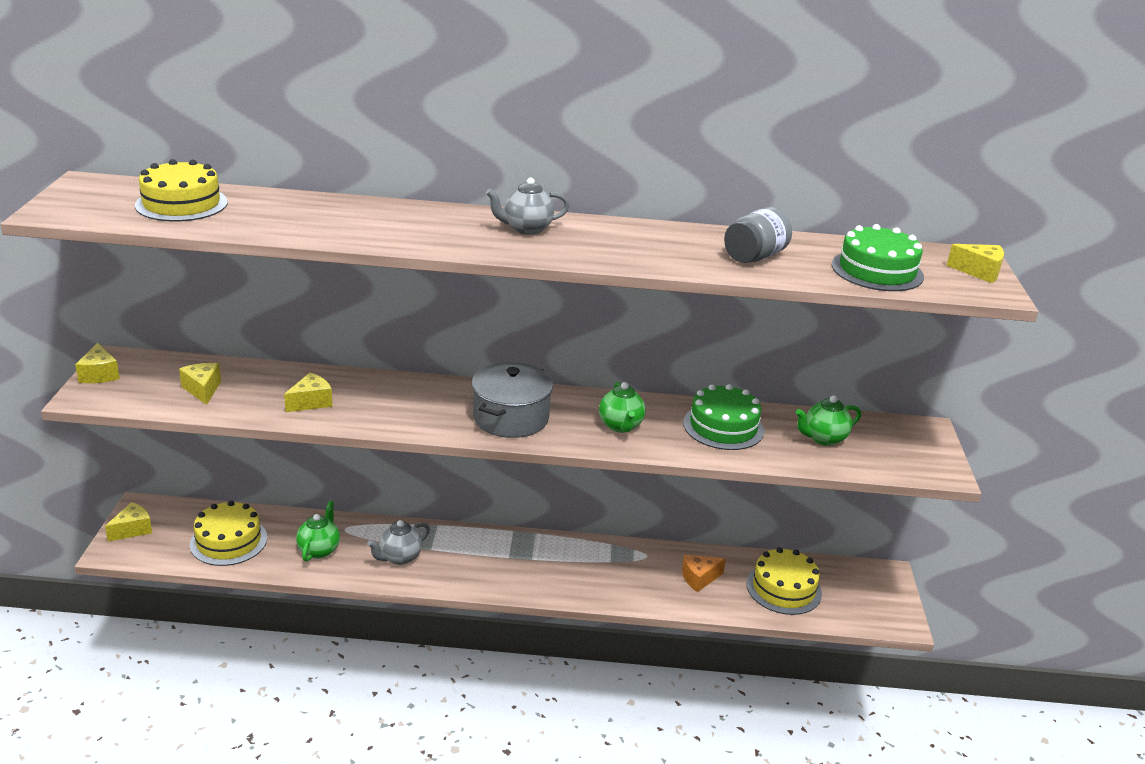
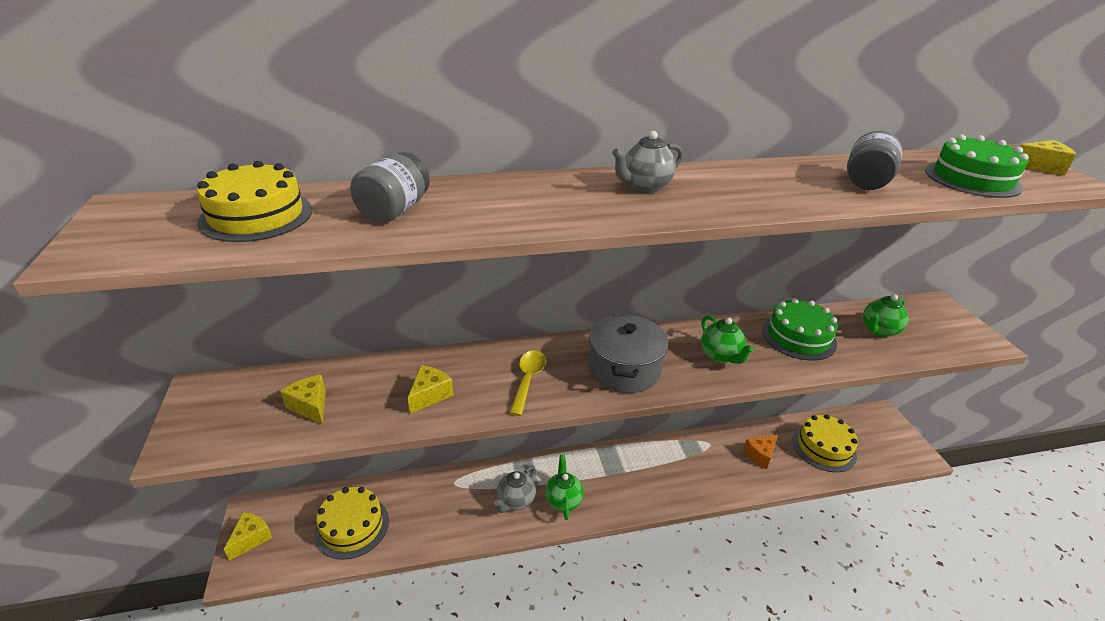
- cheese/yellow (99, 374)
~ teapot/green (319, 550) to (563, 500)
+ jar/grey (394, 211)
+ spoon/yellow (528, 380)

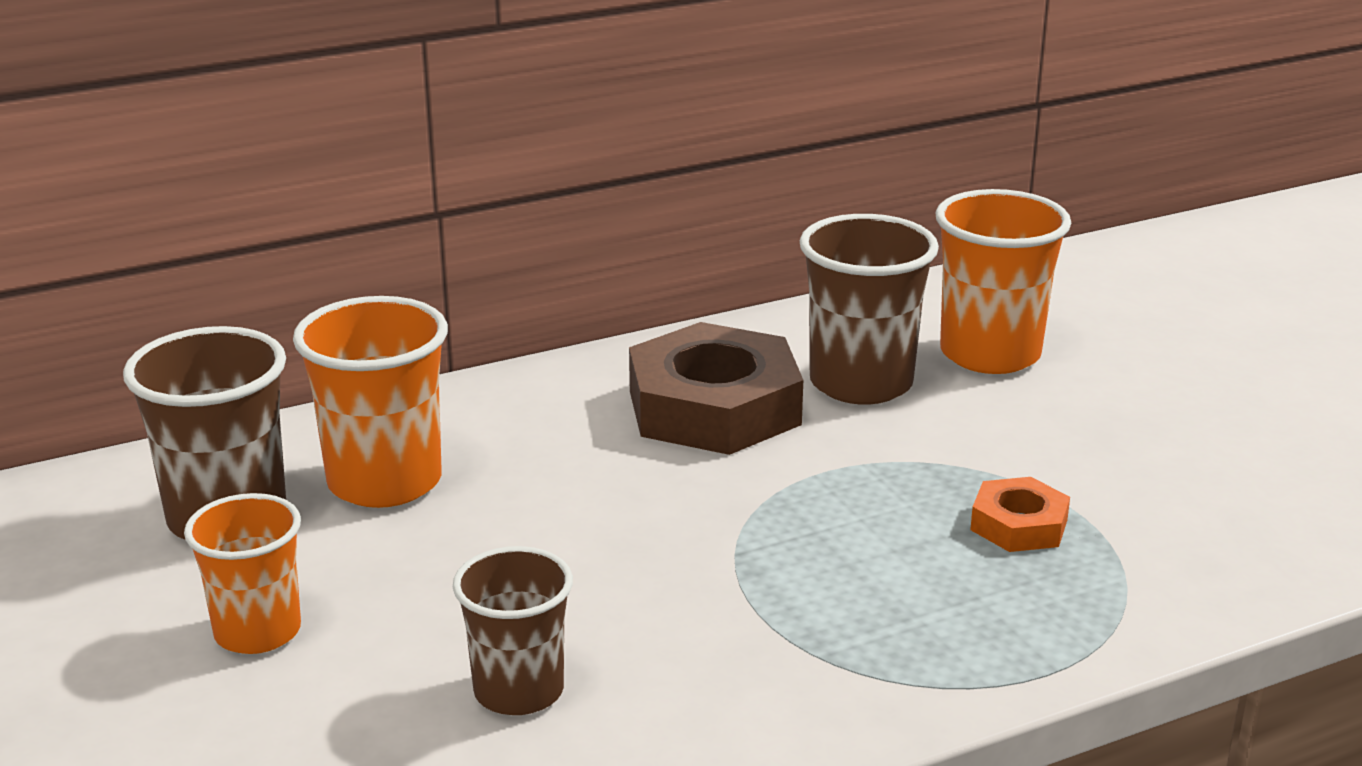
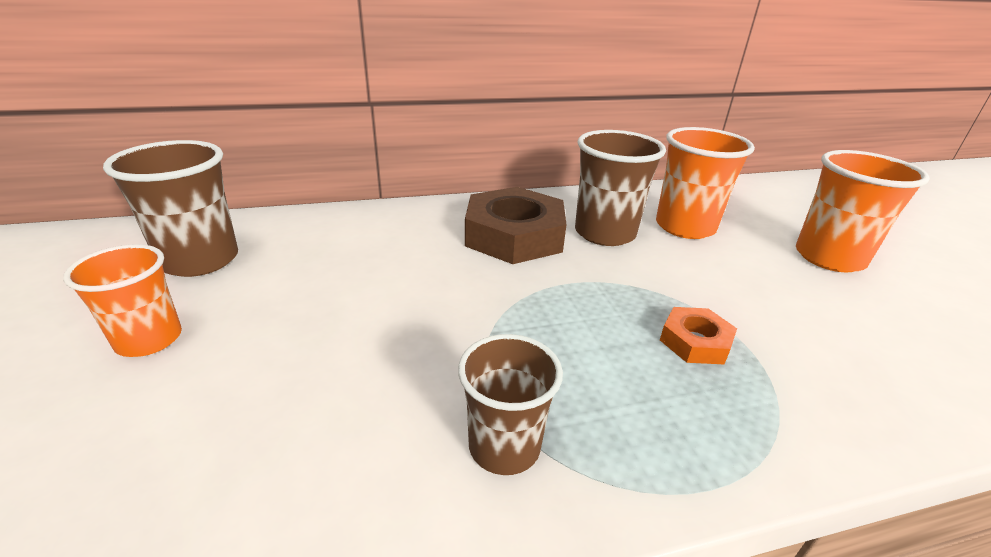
~ cup/orange (384, 482) to (829, 258)
~ cup/brown (519, 691) to (504, 446)

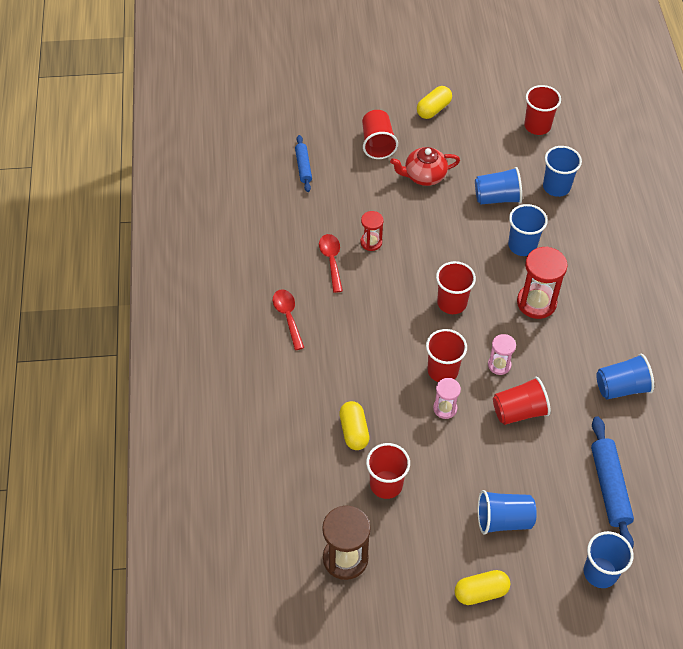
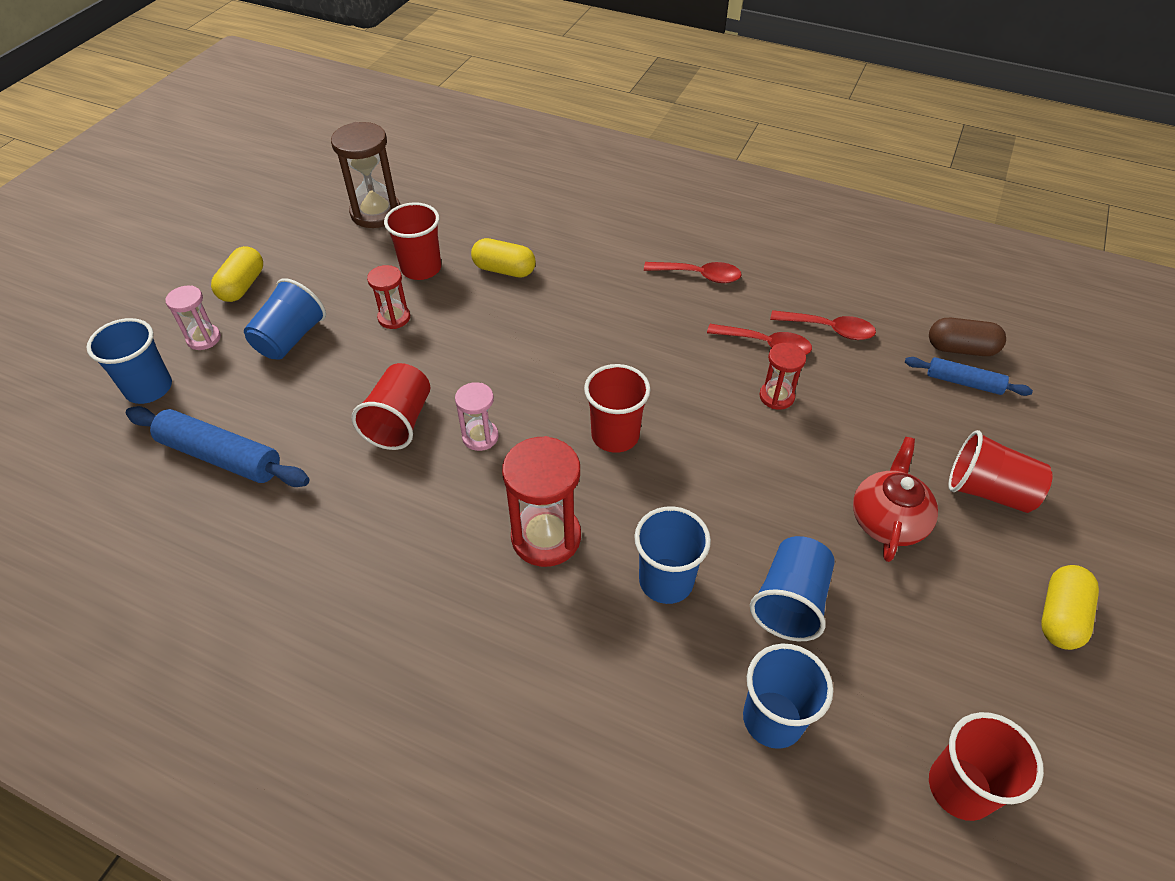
~ capsule/yellow (433, 109) = (1060, 616) 45 degrees clockwise
- cup/red (442, 370)
~ hourglass/pink (445, 408) to (204, 338)
- cup/blue (621, 387)
+ hourglass/red (394, 318)
+ spoon/red (829, 329)
+ capsule/brown (961, 349)

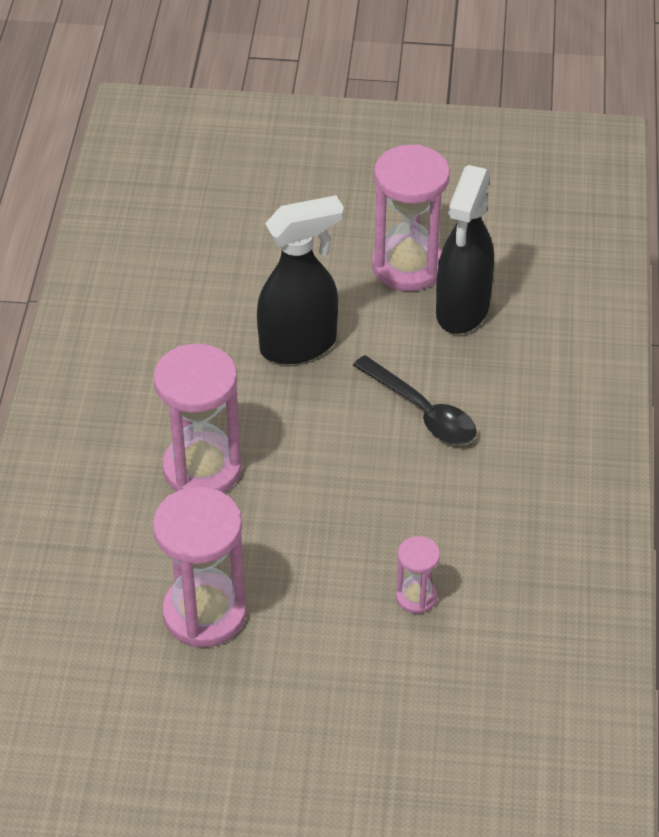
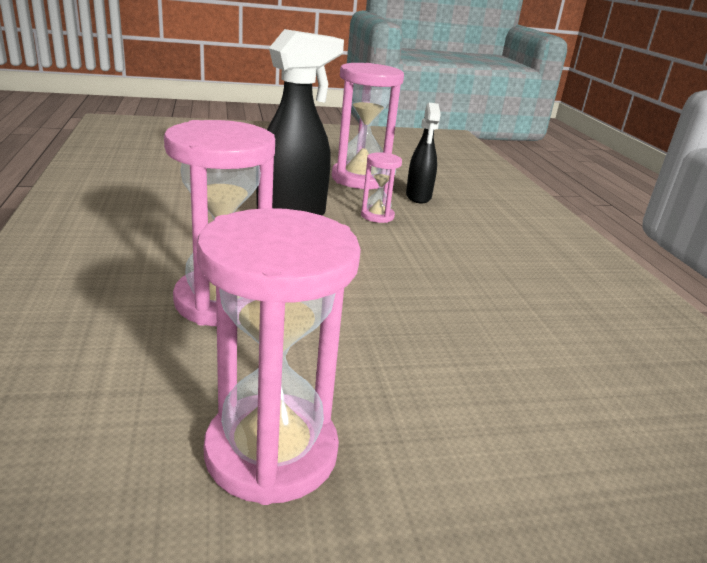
- spoon/black (423, 412)
~ hourglass/pink (416, 597) to (377, 216)
~ spray bottle/black (462, 310) = (418, 197) x0.60

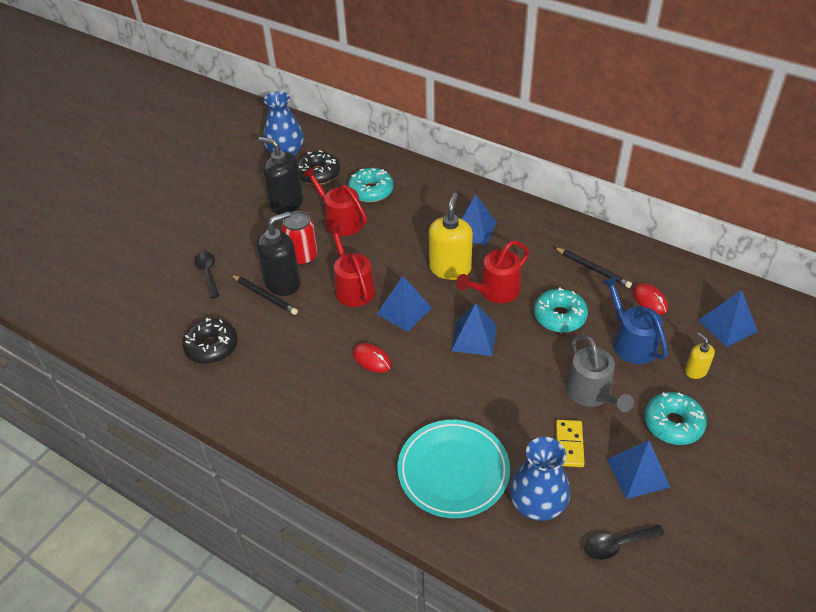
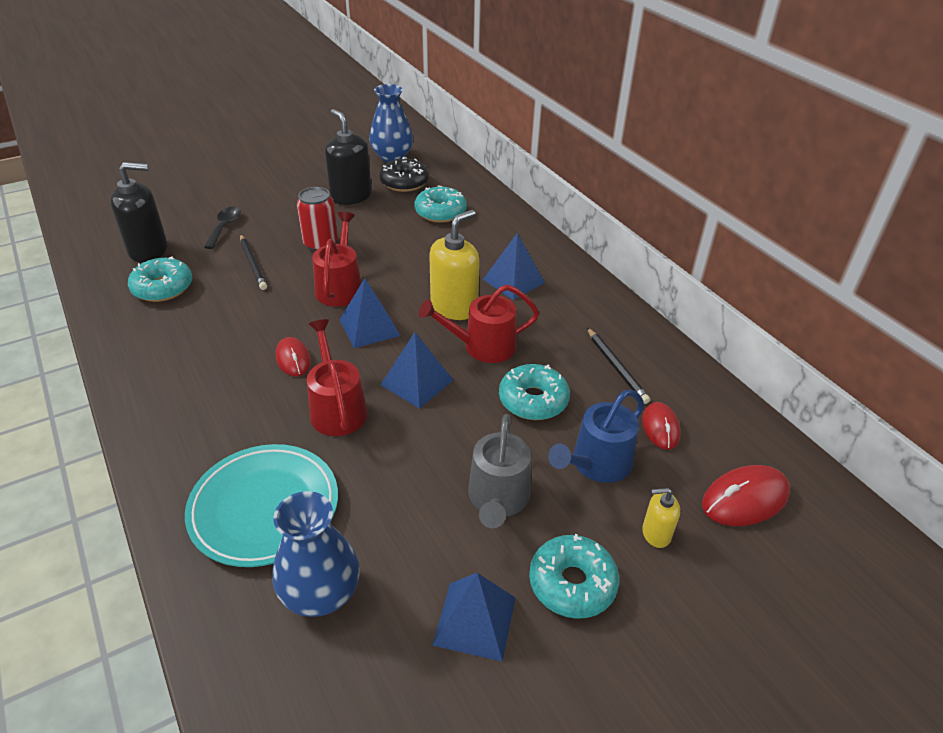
~ donut/black (211, 347) to donut/turquoise (163, 288)
~ soap dispenser/black (282, 282) to (149, 250)
~ watering can/red (340, 221) to (337, 408)
- domino/yellow (569, 444)
- spoon/black (617, 545)
~ watering can/blue (631, 342) = (597, 464) 135 degrees counterclockwise
~ soap dispenser/yellow (695, 371) = (656, 533) 90 degrees counterclockwise
~ pyramid/blue (727, 325) to mouse/red (745, 499)

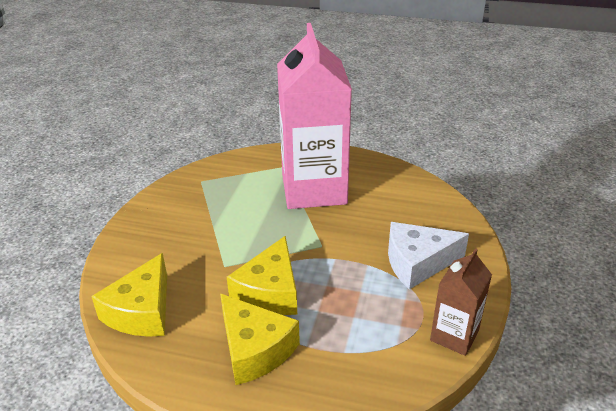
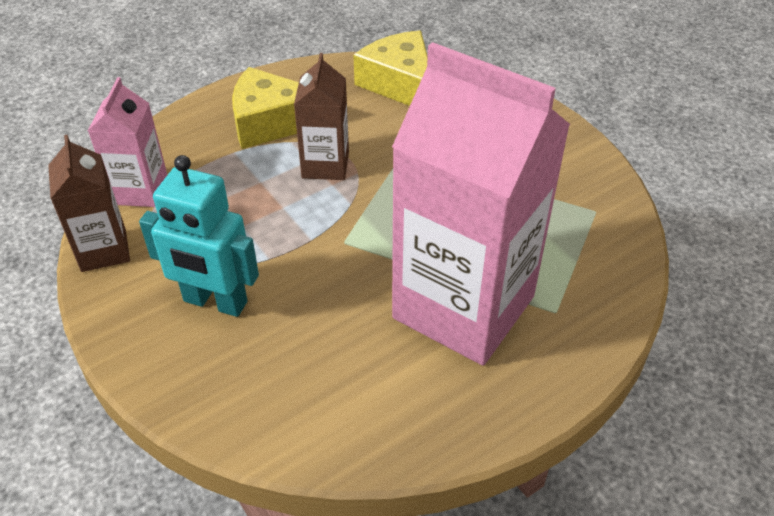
~ cheese/yellow (270, 292) to carton/brown (325, 165)
~ cheese/white (417, 263) to robot/turquoise (215, 302)
+ carton/pink (141, 191)

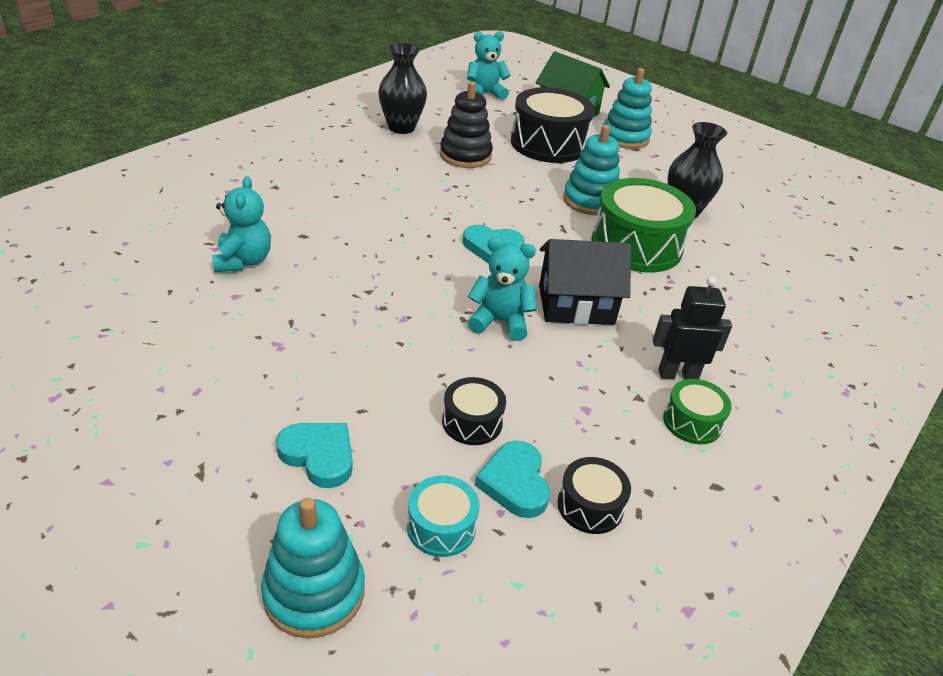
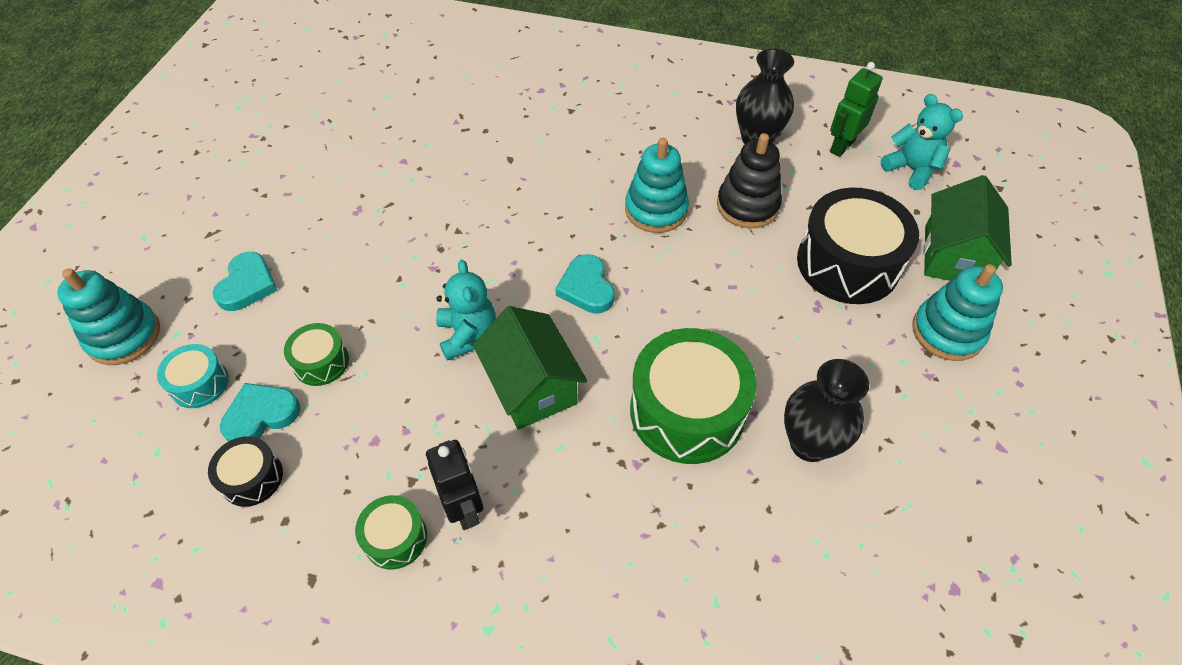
- teddy bear/turquoise (243, 261)
~ drum/black (472, 422) to drum/green (321, 362)
~ house/black (576, 305) to house/green (532, 386)
~ stacking toy/turquoise (590, 201) to (656, 210)
+ robot/green (842, 146)

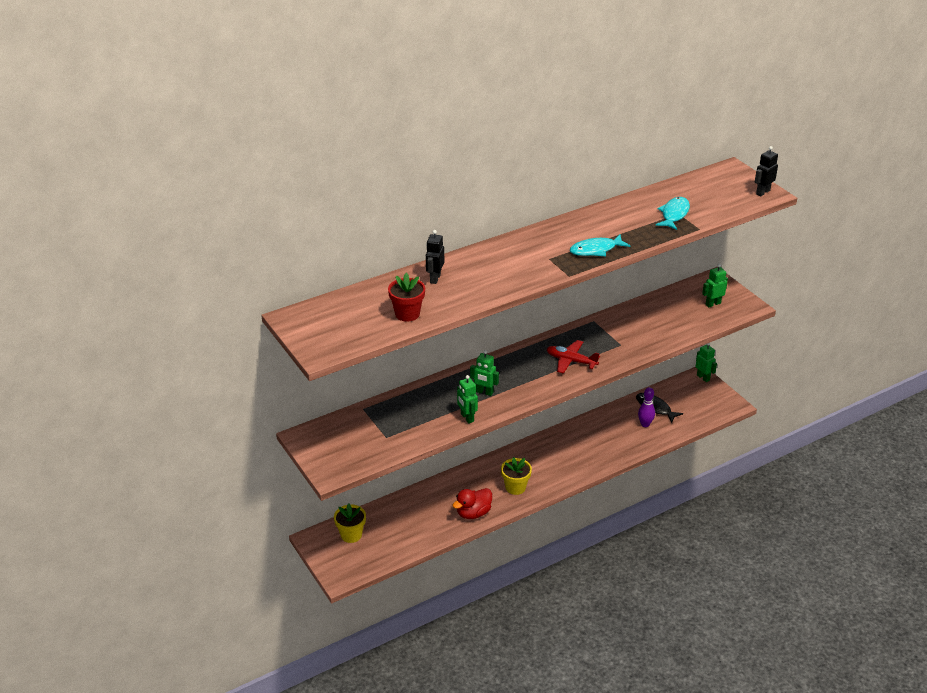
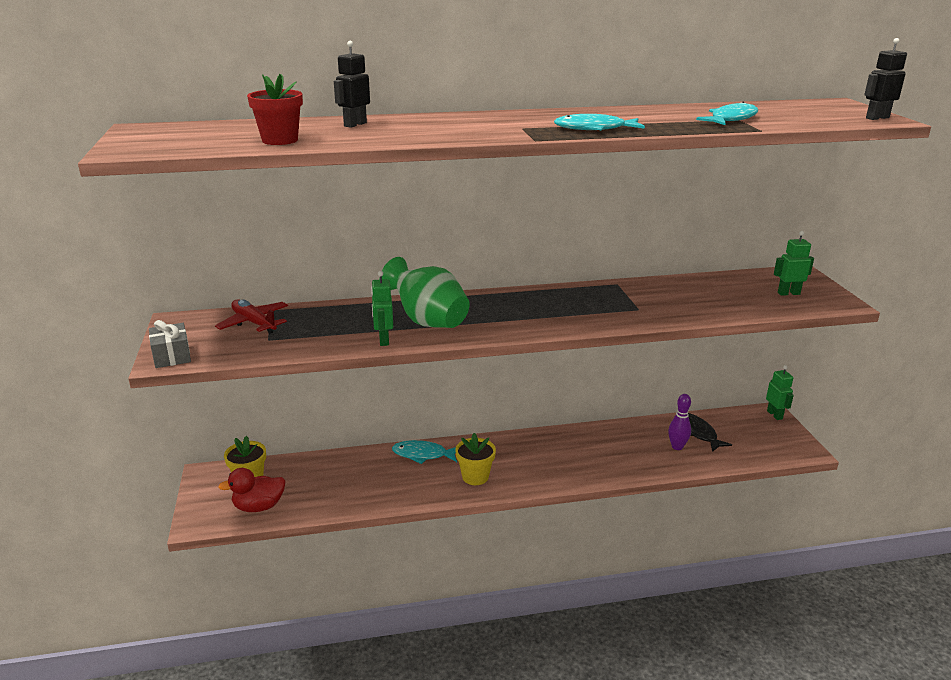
~ duck/red (473, 513) to (259, 506)
~ robot/green (484, 392) to vase/green (427, 321)
~ plane/red (571, 361) to (254, 323)
+ gift/grey (172, 356)
+ fish/turquoise (423, 454)

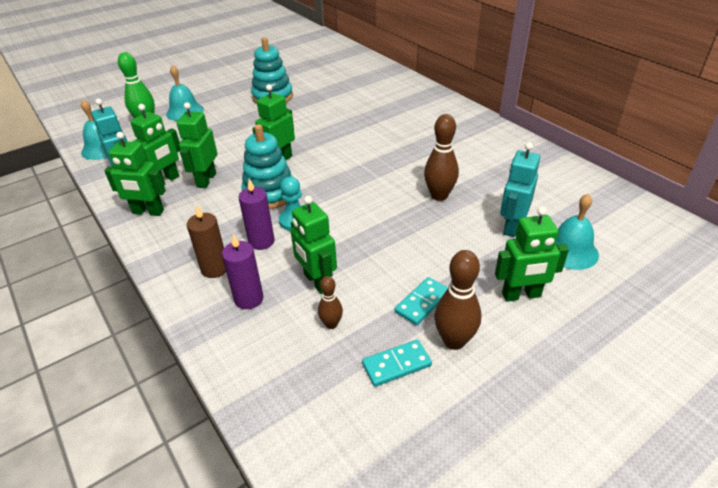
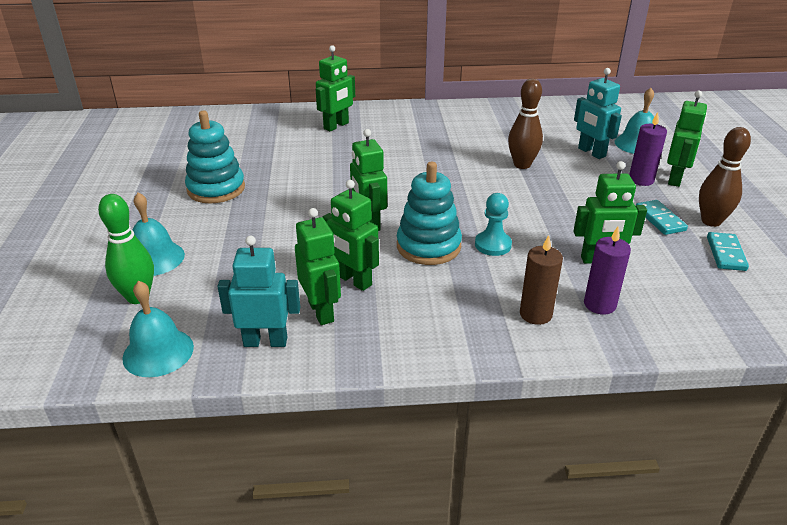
~ robot/green (148, 212) to (336, 126)
~ candle/purple (261, 241) to (641, 180)
- bowling pin/brown (331, 324)

